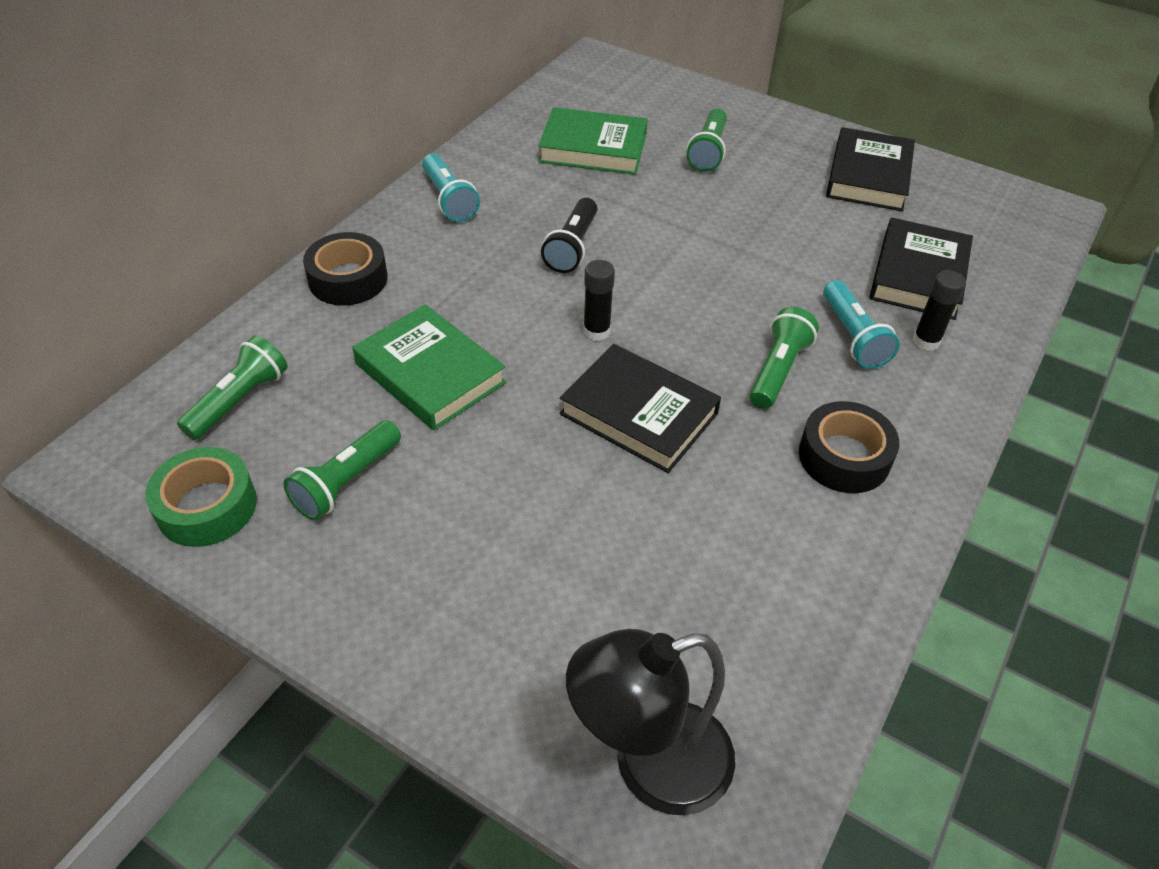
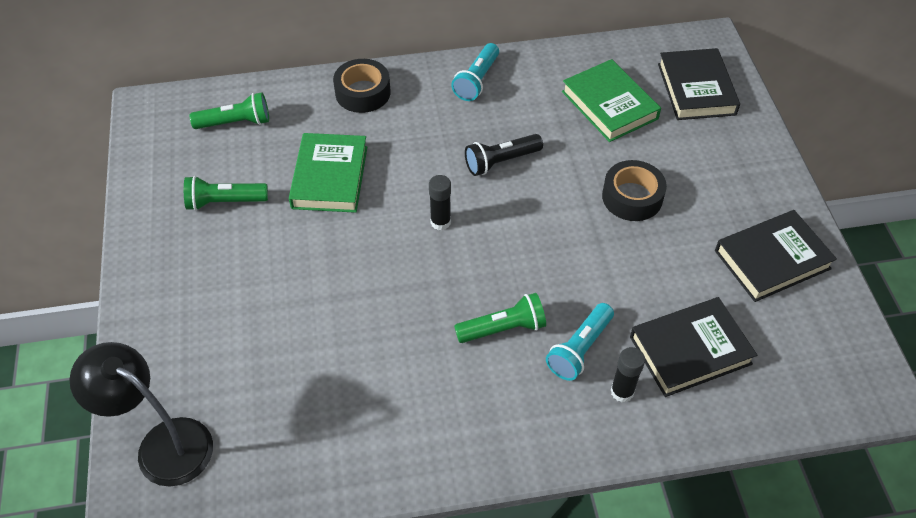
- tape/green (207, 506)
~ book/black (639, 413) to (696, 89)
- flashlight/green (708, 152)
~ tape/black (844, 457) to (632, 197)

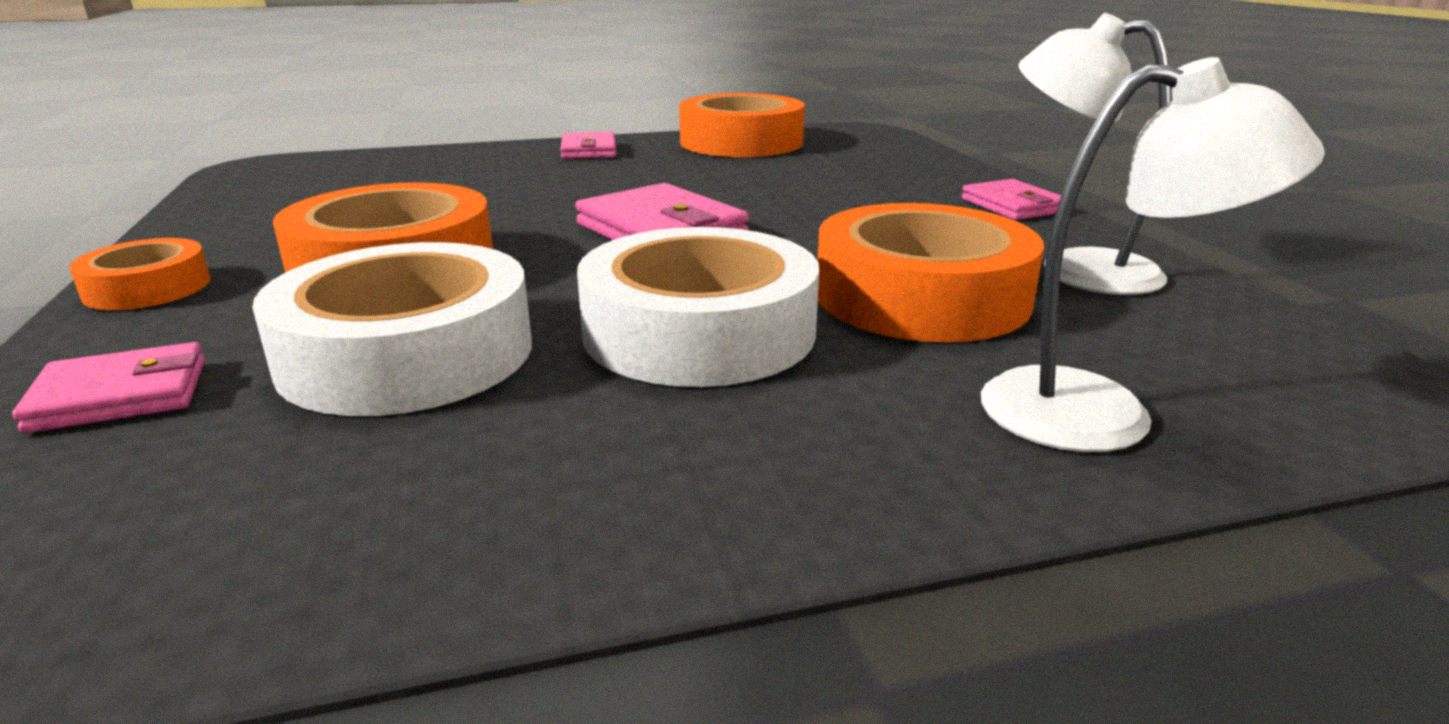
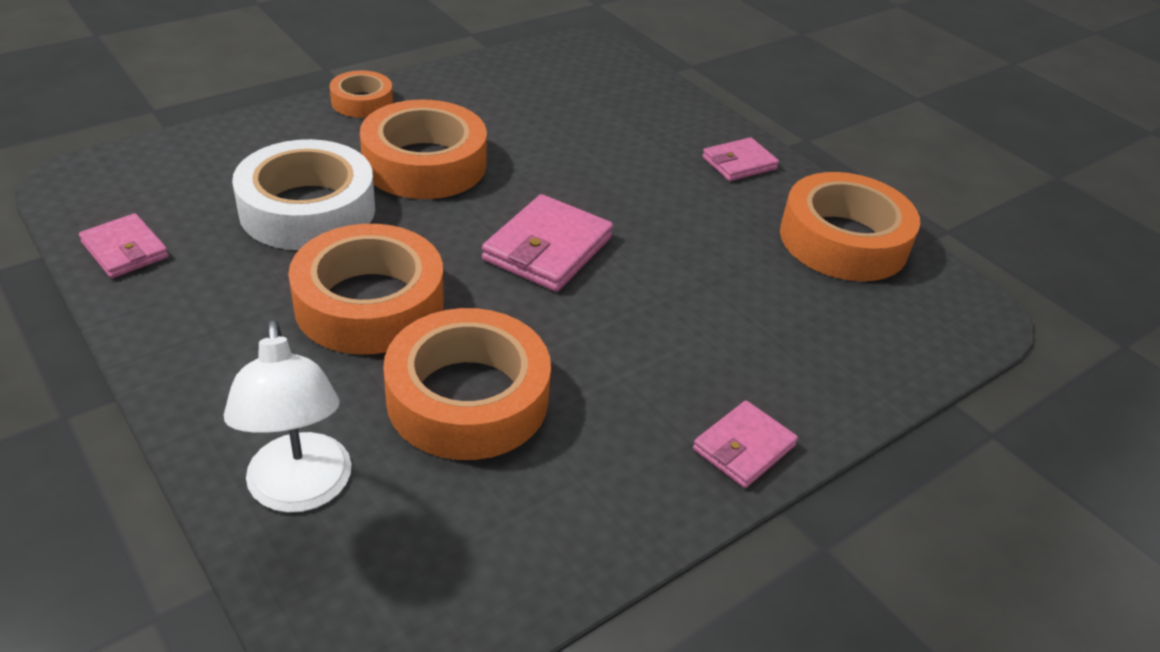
~ wallet/pink (121, 395) to (125, 250)
~ tape/white (699, 331) to tape/orange (369, 303)
- lamp/white (1075, 268)

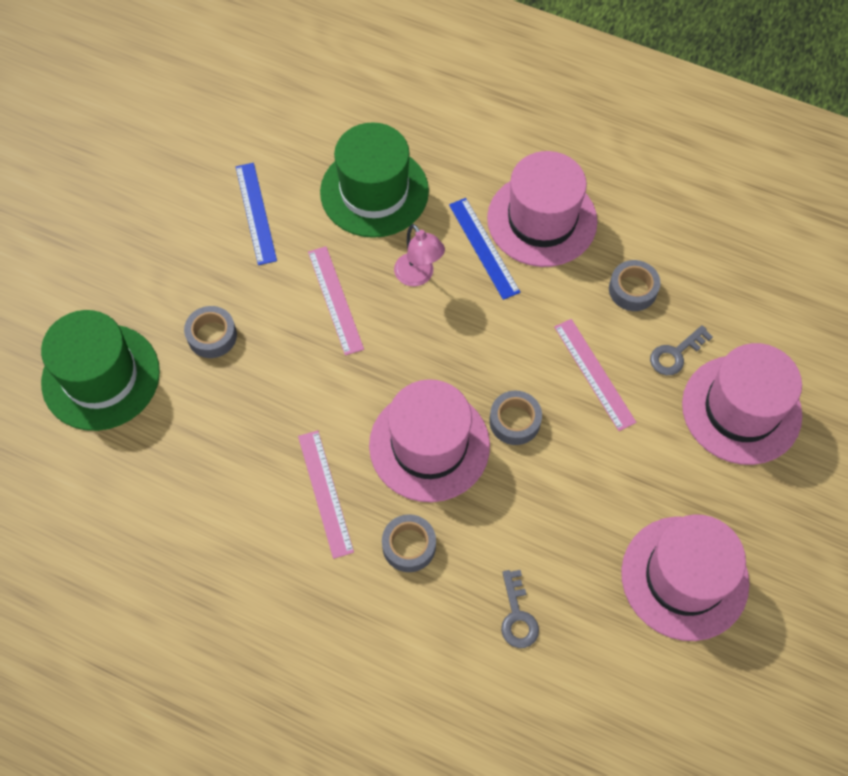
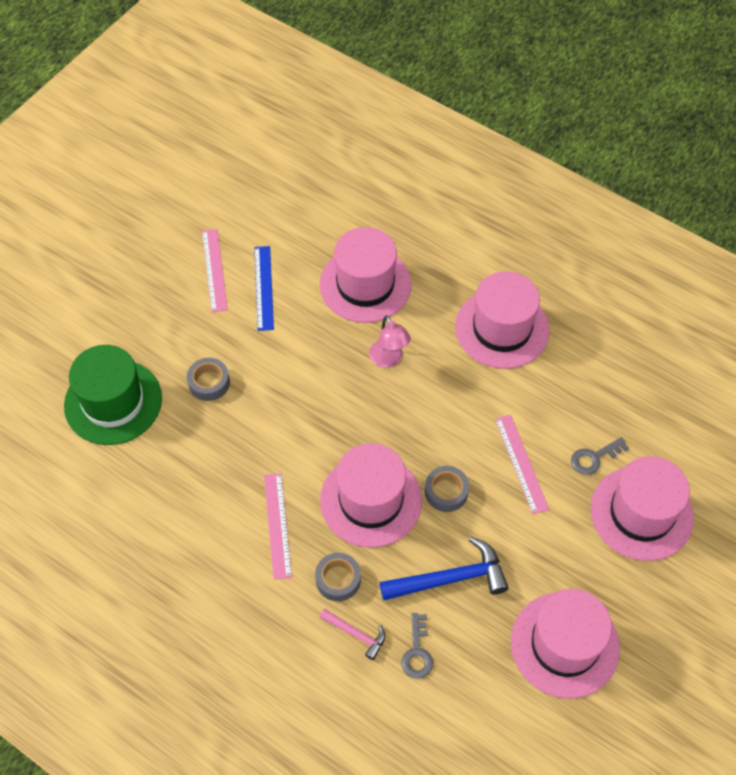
~ ruler/pink (335, 300) to (214, 270)
~ hat/green (374, 191) to hat/pink (365, 284)
- ruler/blue (483, 248)
- tape/grey (632, 289)
+ hammer/pink (356, 634)
+ hammer/blue (451, 578)

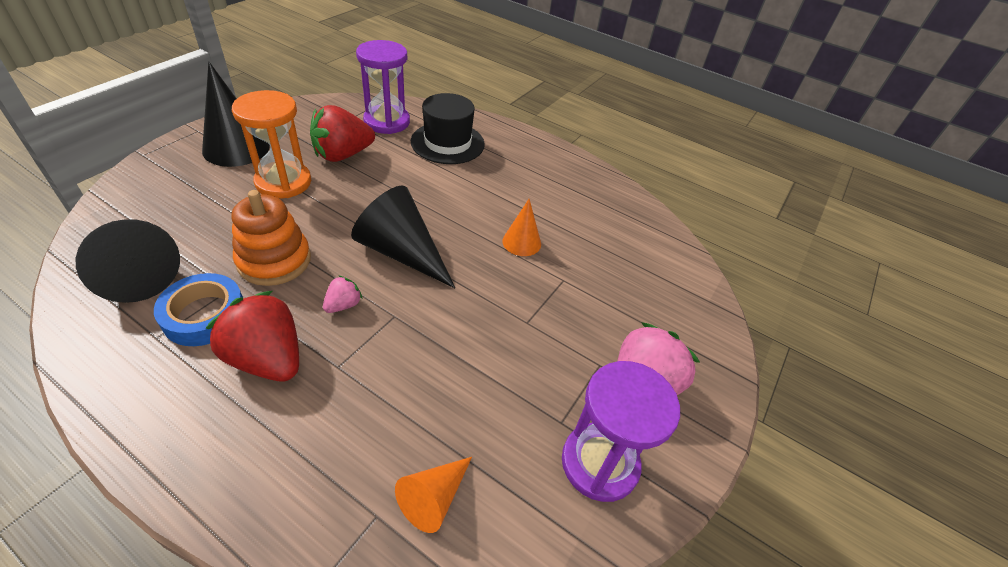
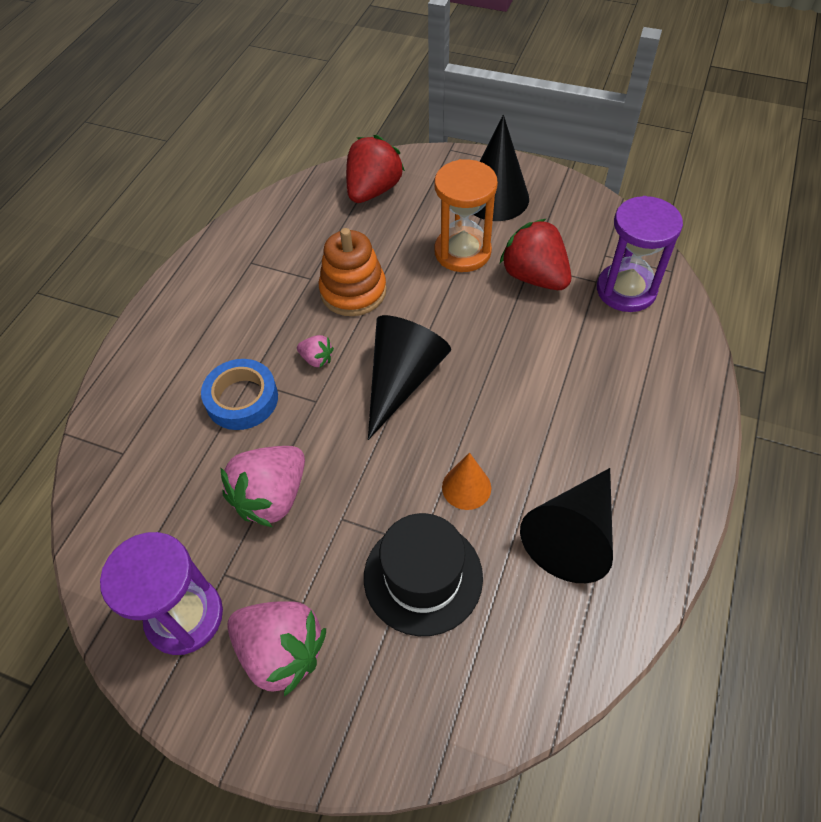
~ cone/black (134, 271) to (573, 534)
~ tape/blue (204, 315) to (242, 399)
~ strawberry/red (267, 358) to (373, 190)
- cone/orange (434, 498)
~ hat/black (447, 143) to (423, 577)
+ strawberry/pink (272, 497)

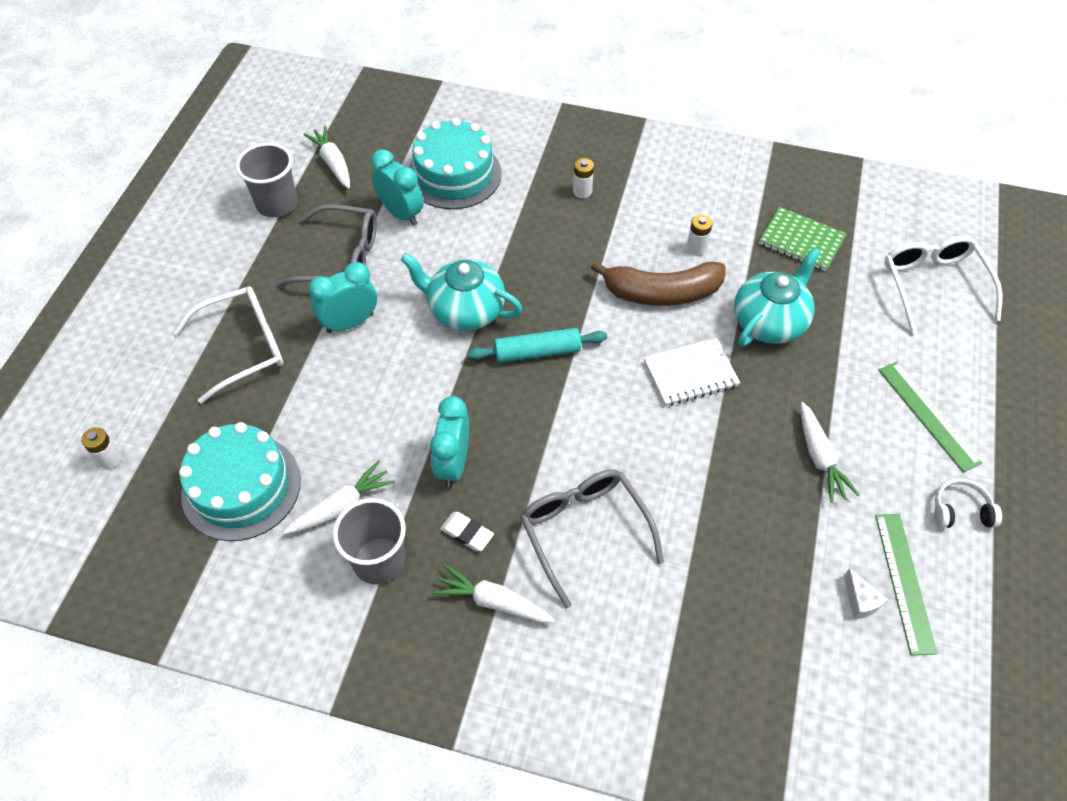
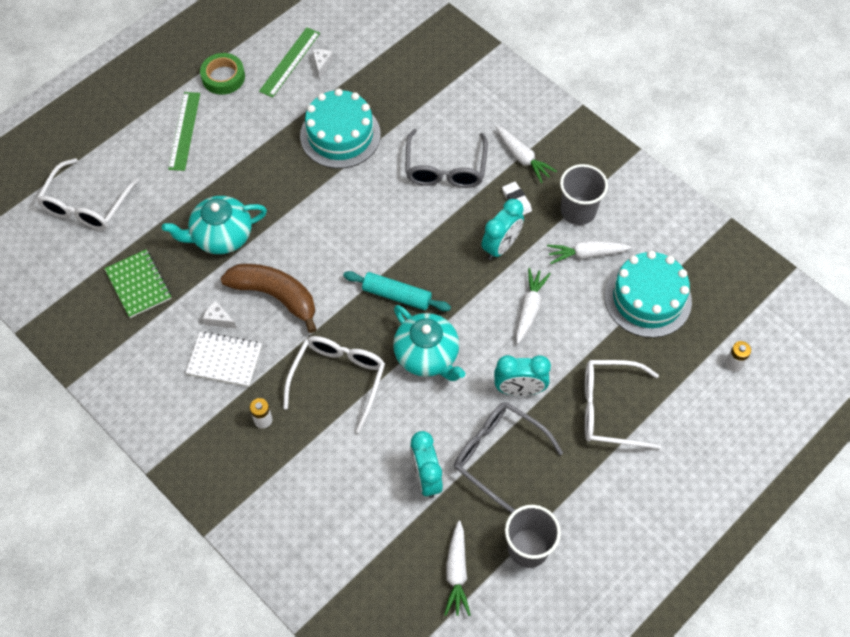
~ cake/turquoise (454, 174) to (340, 135)
~ notebook/white (690, 374) to (224, 360)
~ battery/white (696, 248) to cheese/white (219, 319)
~ carrot/white (819, 457) to (529, 309)
~ headphones/white (960, 510) to tape/green (223, 77)
+ glasses/white (338, 379)

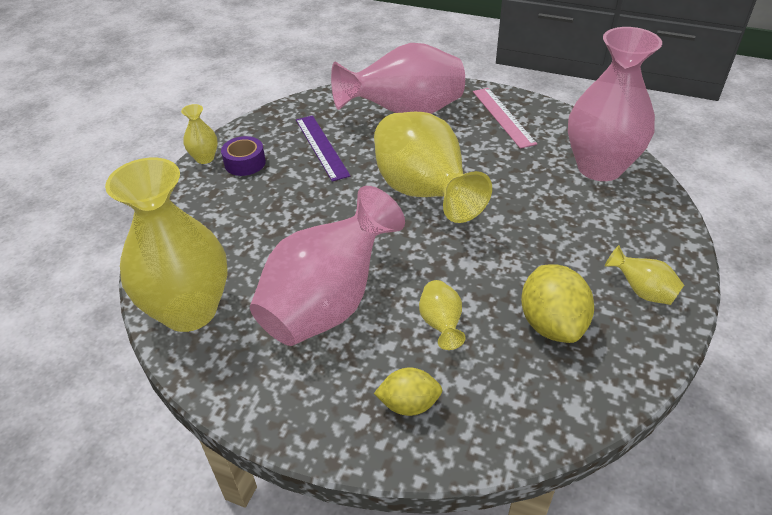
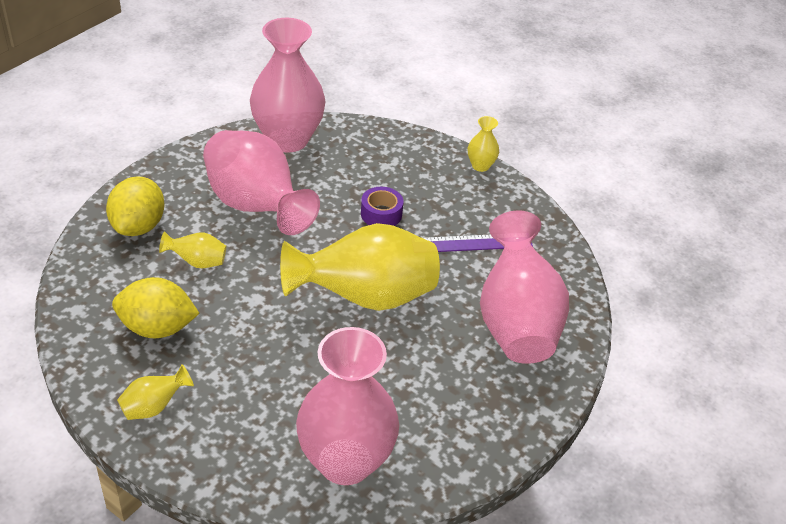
~ vase/yellow (190, 311) to vase/pink (288, 139)
~ tape/purple (245, 163) to (381, 214)
~ lemon/yellow (409, 404) = (138, 226) x1.59
- ruler/pink (503, 117)

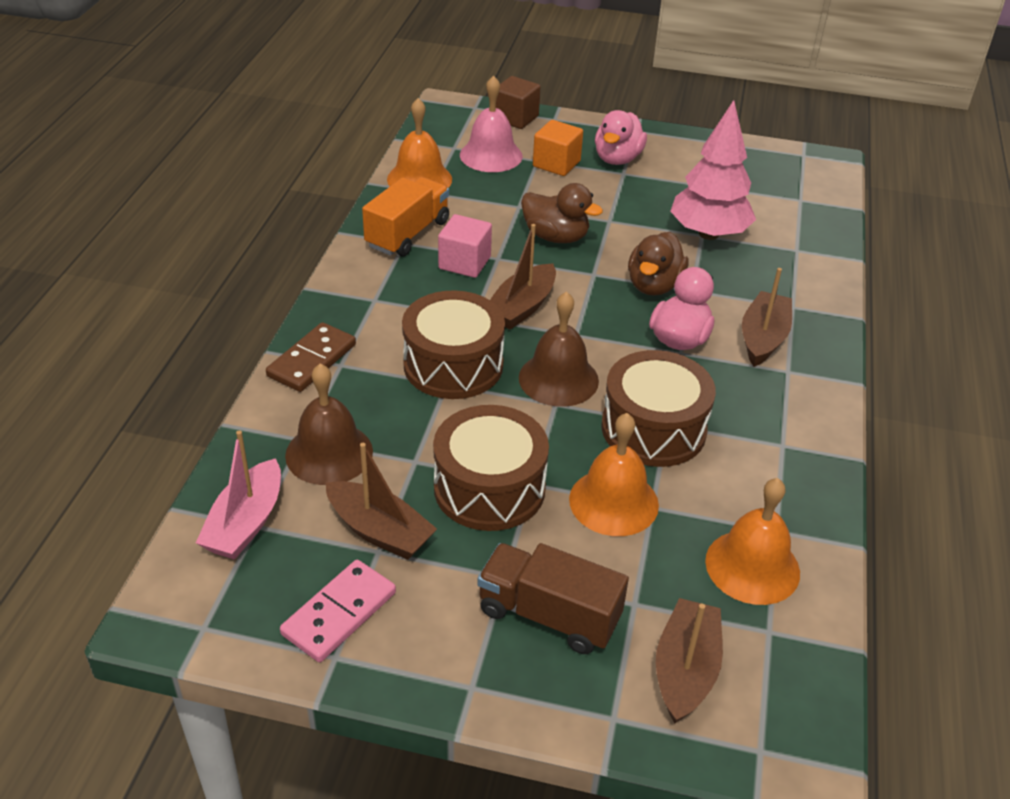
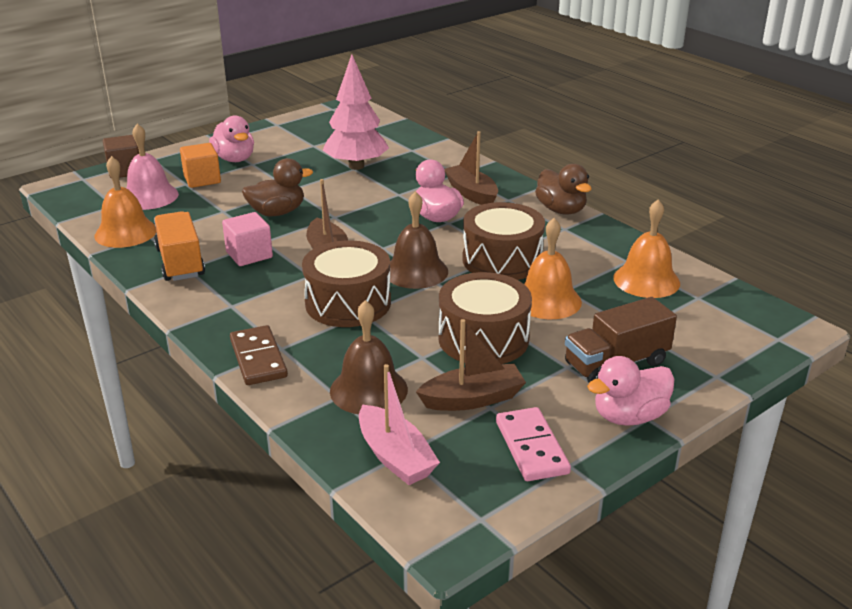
~ duck/brown (654, 286) to (561, 210)
- boat/brown (685, 670)
+ duck/pink (629, 416)

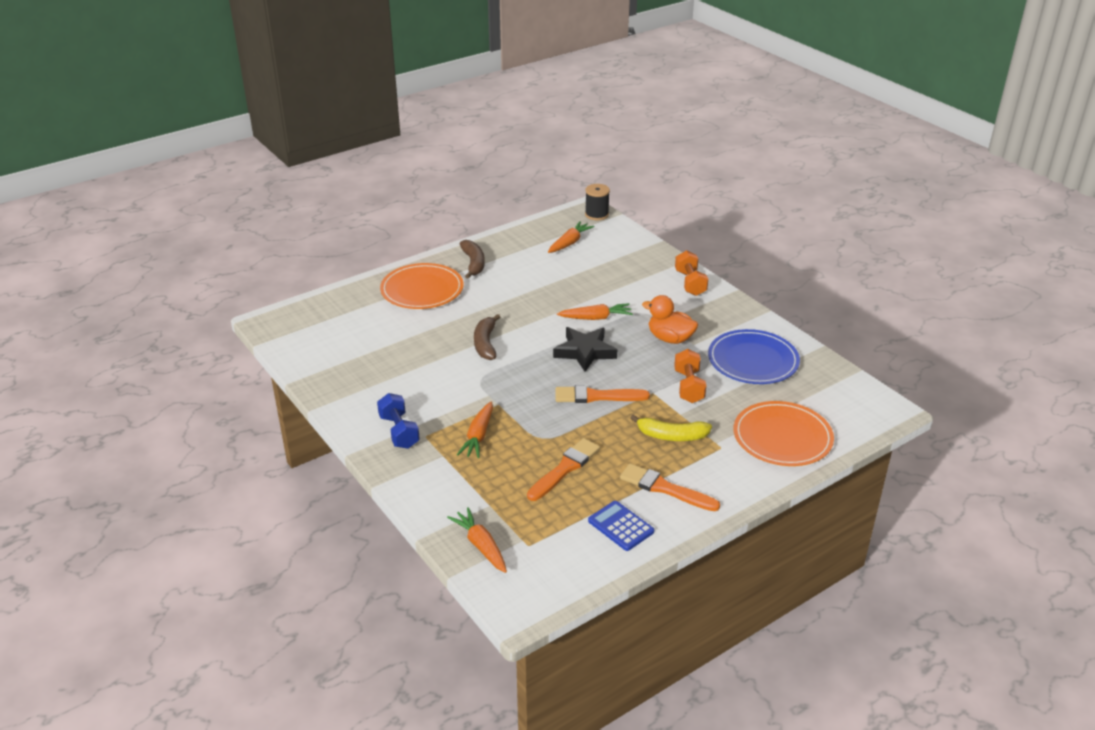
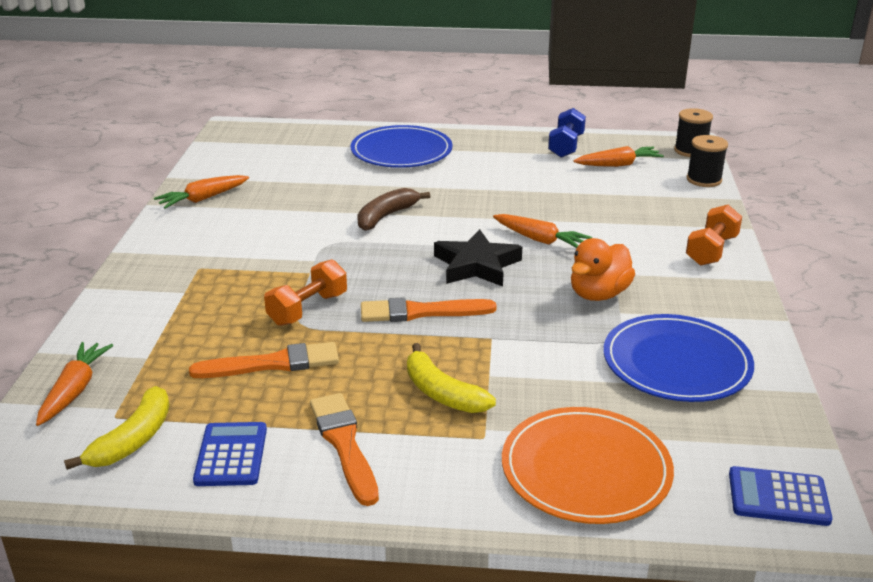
~ dumbbell/blue (399, 432) to (566, 146)
~ plate/orange (422, 290) to plate/blue (401, 151)
~ carrot/orange (478, 436) to (203, 199)
- banana/brown (473, 263)
~ brush/orange (597, 396) = (421, 312) 45 degrees counterclockwise
~ duck/orange (670, 338) = (598, 294) 120 degrees counterclockwise
~ dumbbell/orange (688, 386) to (307, 309)
+ banana/yellow (133, 439)
+ spool/black (704, 180)
+ calculator/blue (778, 497)

